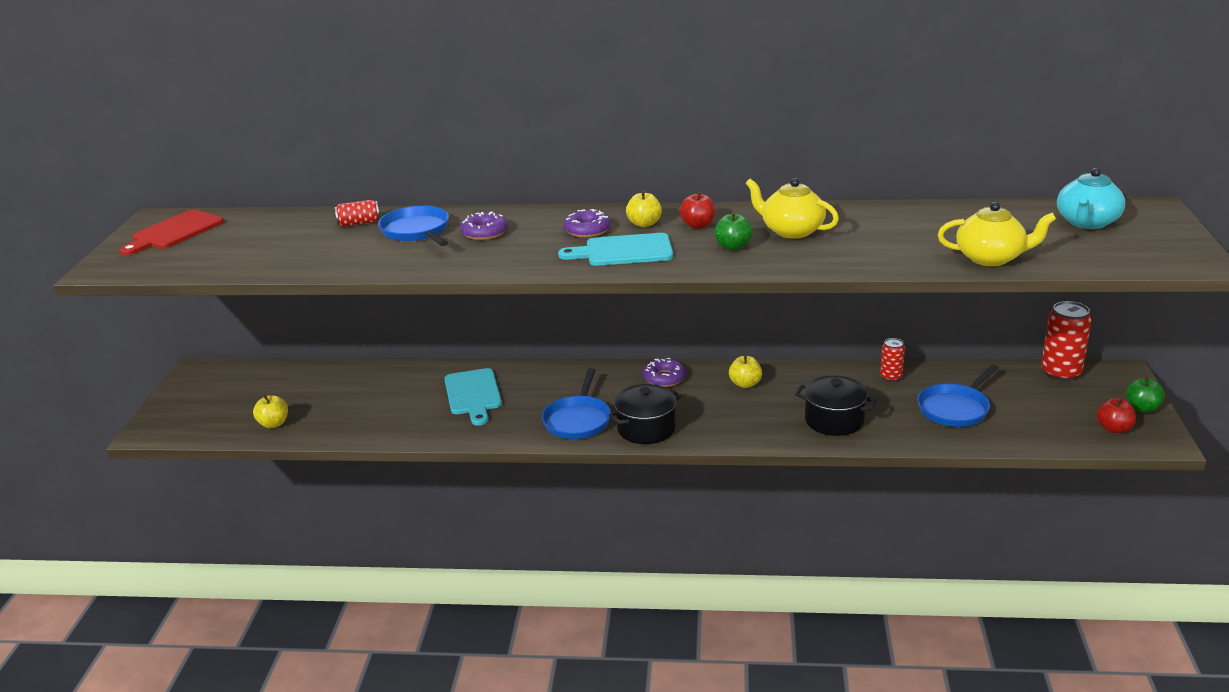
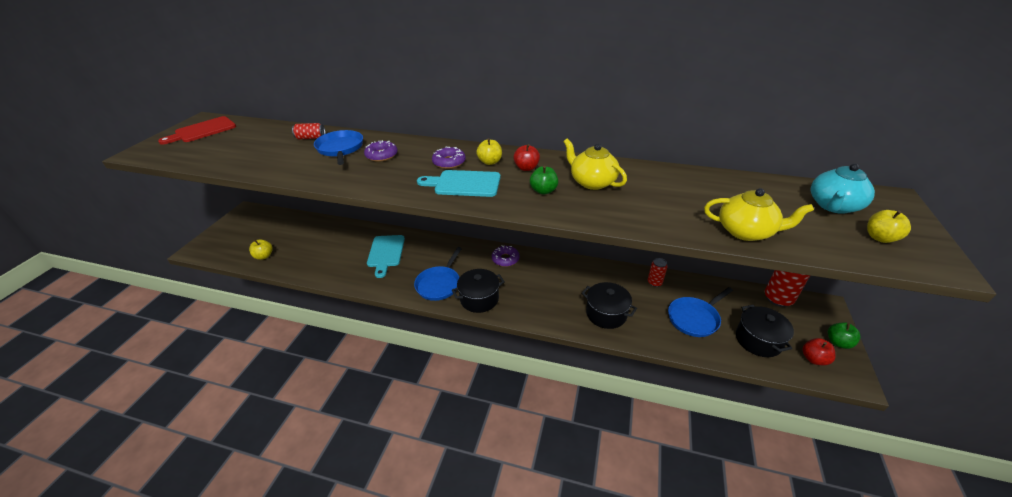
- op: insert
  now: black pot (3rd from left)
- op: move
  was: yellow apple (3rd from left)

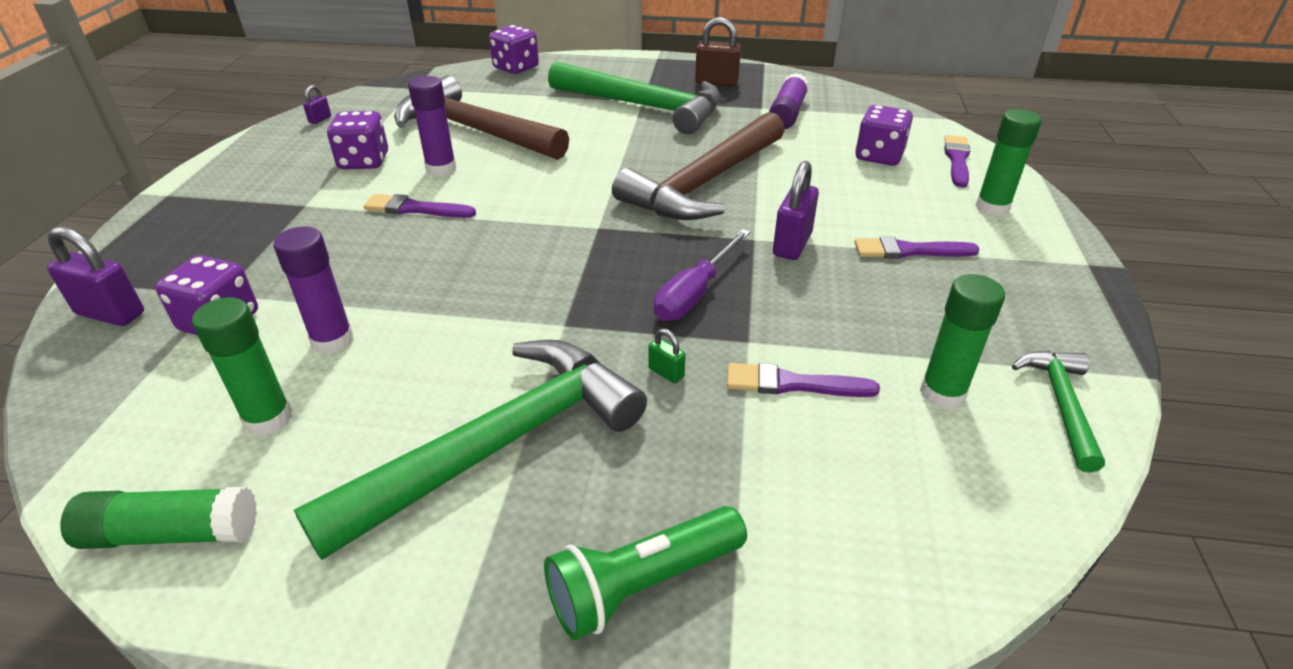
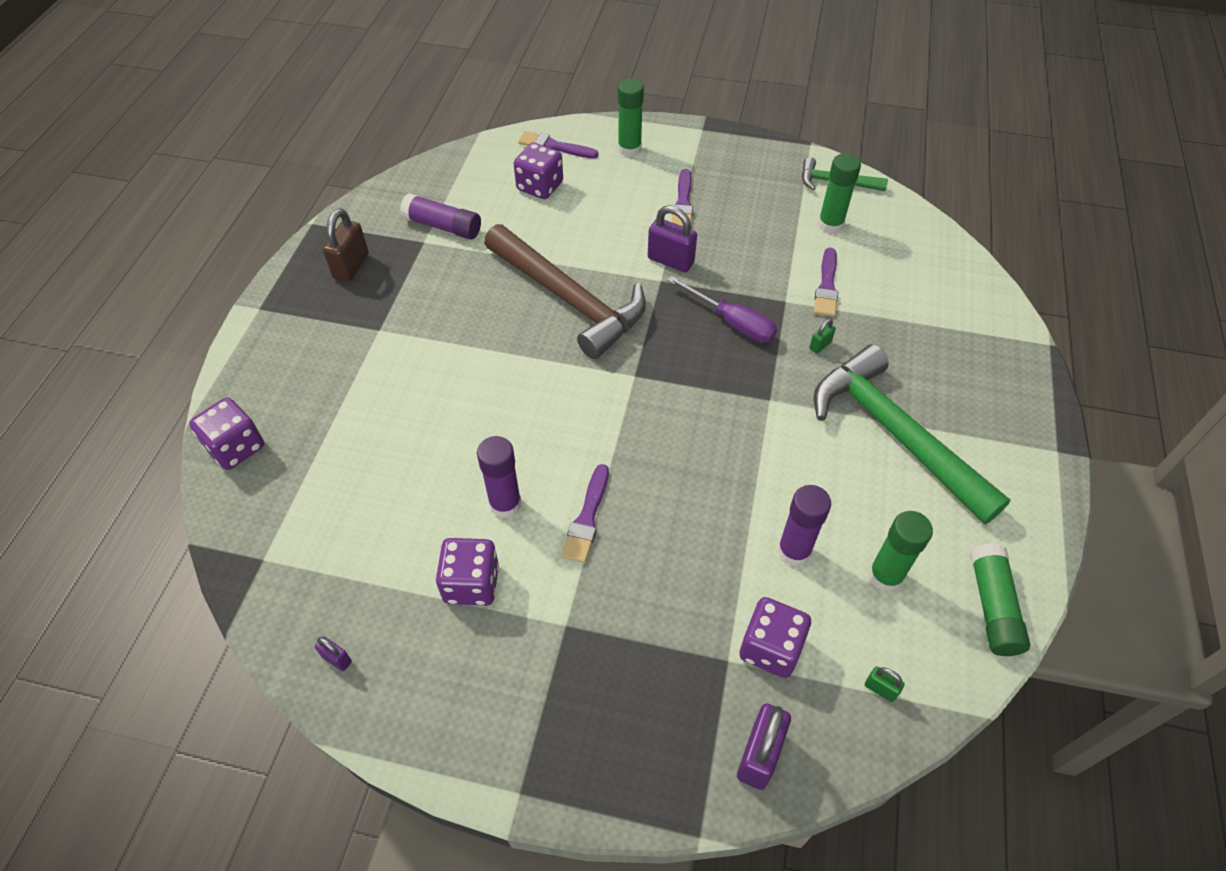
- op: insert
  now: green padlock (2nd from left)
- op: delete
  was: brown hammer (1st from left)
- op: delete
  was: green flashlight
- op: delete
  was: green hammer (2nd from left)

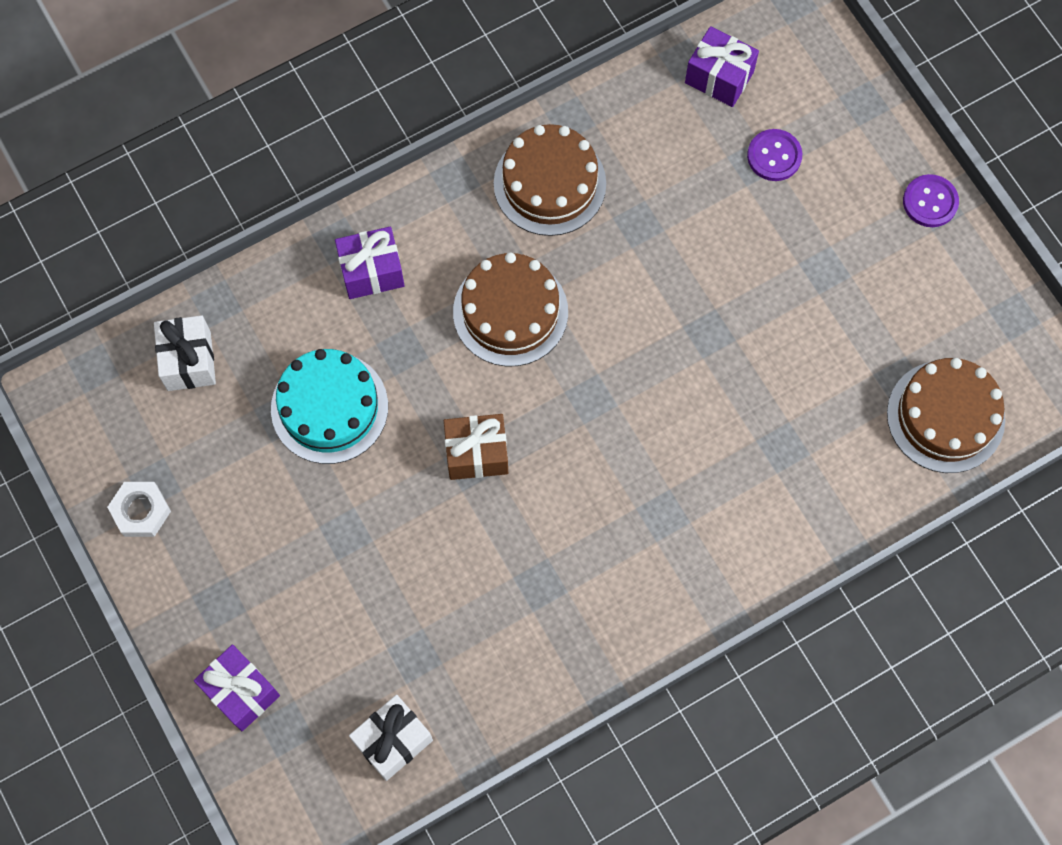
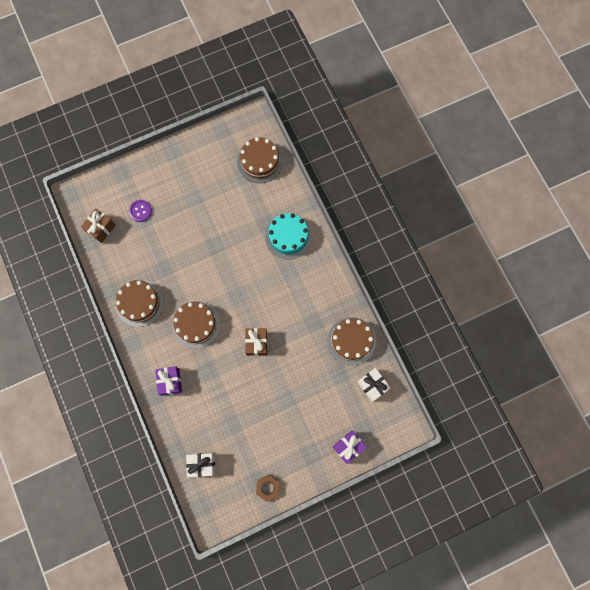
- op: recolor
  was: purple gift (3rd from left)
  now: brown gift (1st from left)
- op: recolor
  was: white nut
  now: brown nut
- op: move
  was: turquoise cake
- op: insert
  now: brown cake (4th from left)
- op: delete
  was: purple button (2nd from left)

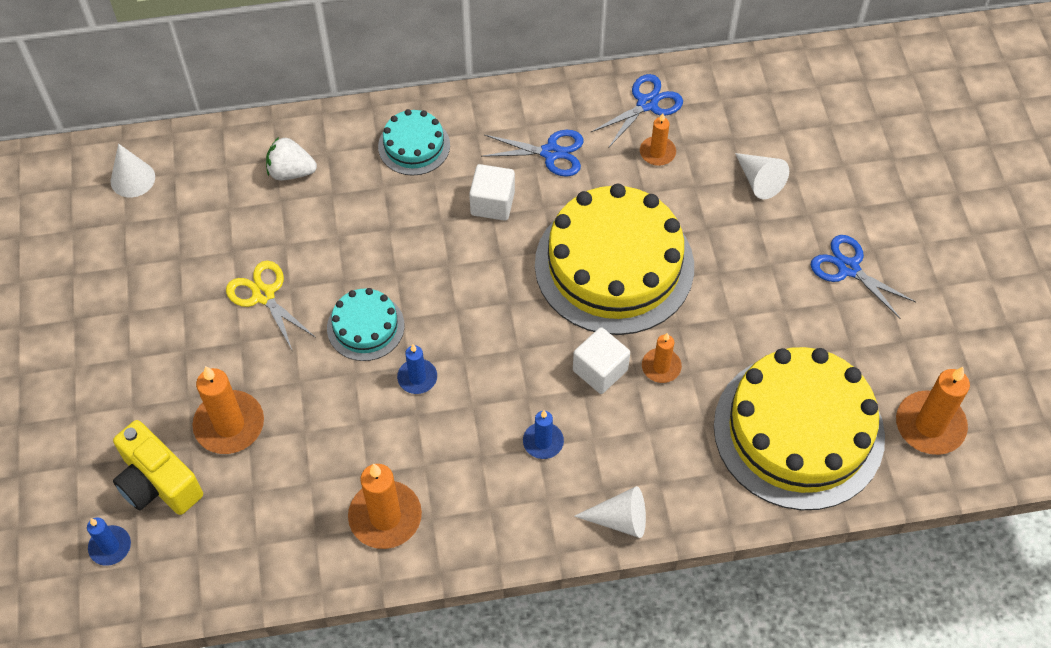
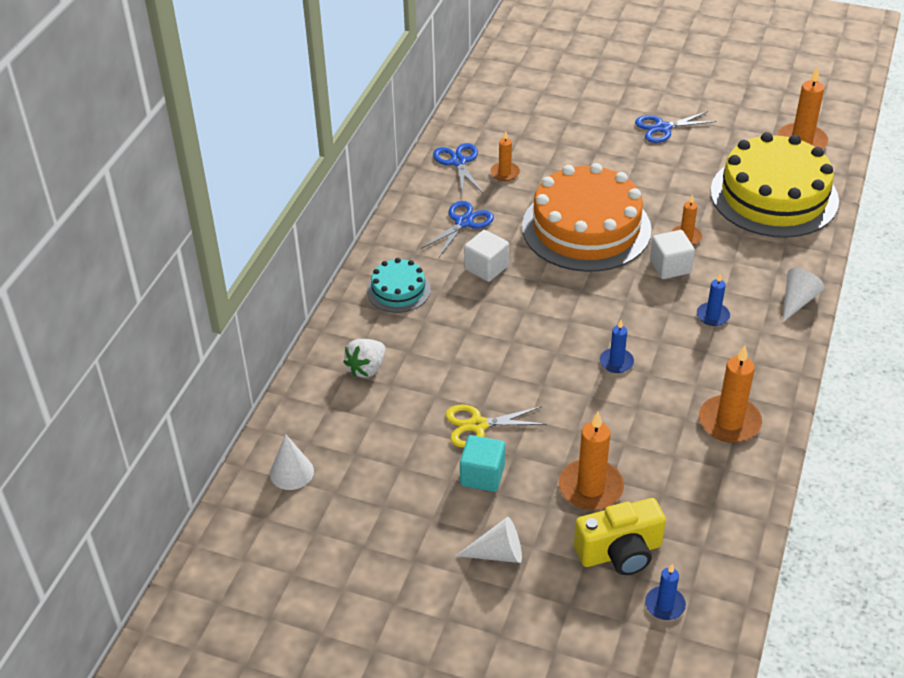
- op: move
  was: white cone (3rd from left in the first image)
  now: white cone (2nd from left)
- op: insert
  now: turquoise cube
- op: recolor
  was: yellow cake (1st from left)
  now: orange cake
- op: delete
  was: turquoise cake (1st from left)

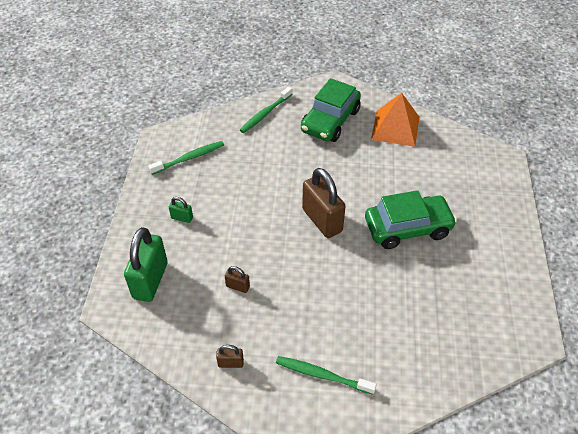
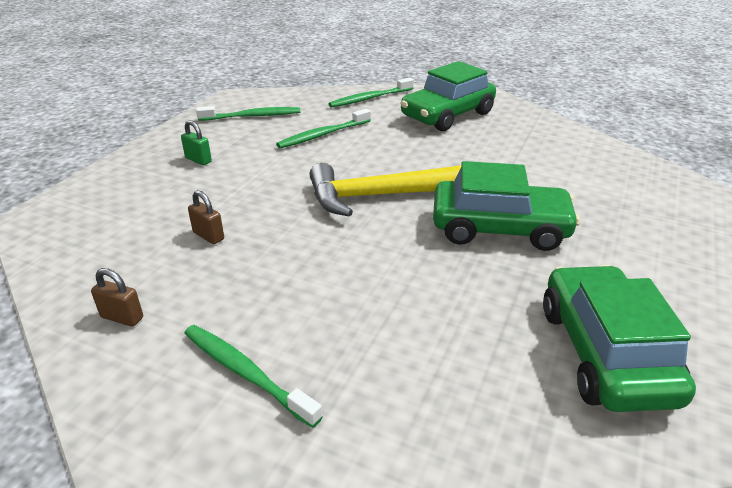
- op: insert
  now: green toothbrush (3rd from left)
- op: replace
  was: brown padlock (3rd from left)
  now: yellow hammer
- op: insert
  now: green car (3rd from left)
- op: delete
  was: green padlock (1st from left)
- op: delete
  was: orange pyramid

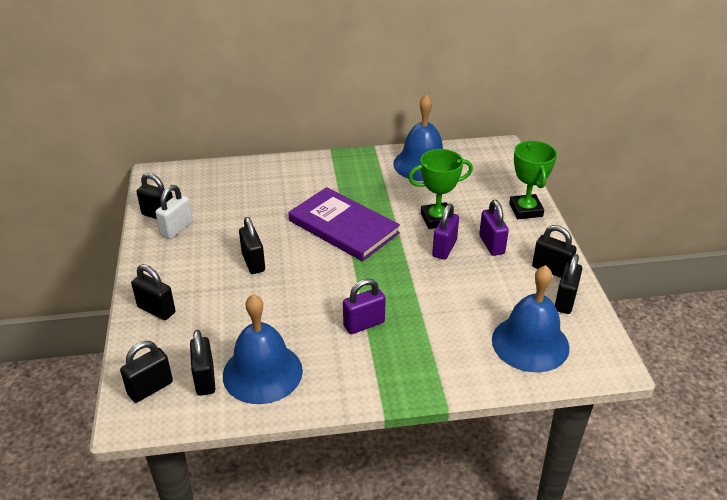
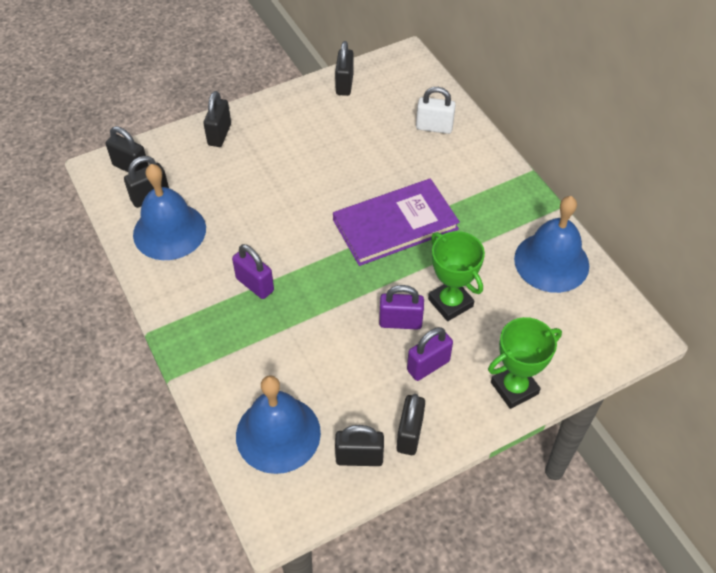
- op: rotate
  was: purple book
  clockwise: 45
- op: move
  was: white padlock
- op: delete
  was: black padlock (5th from left)

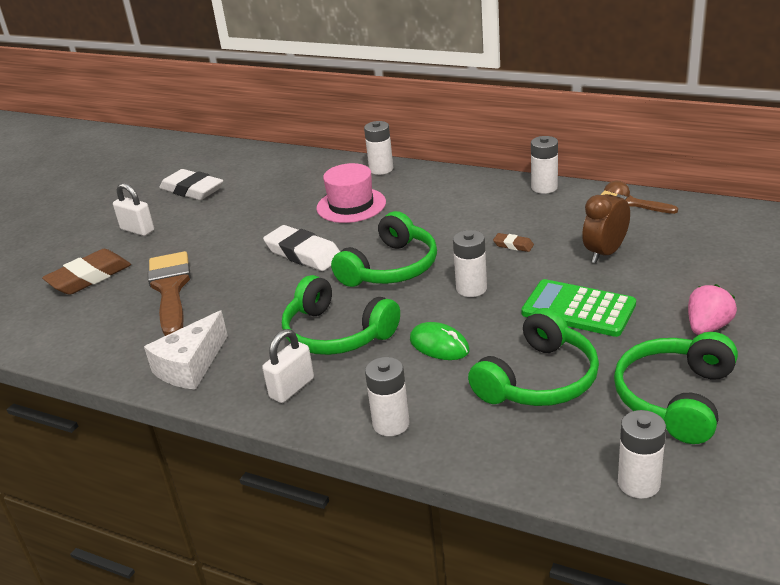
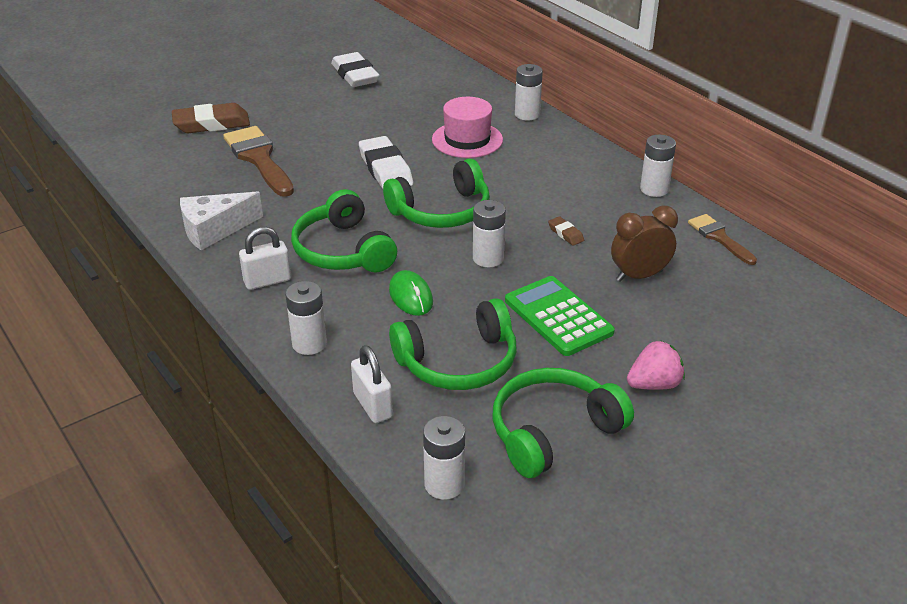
- op: rotate
  was: brown brush (1st from left)
  clockwise: -45
- op: move
  was: white padlock (1st from left in the first image)
  now: white padlock (2nd from left)

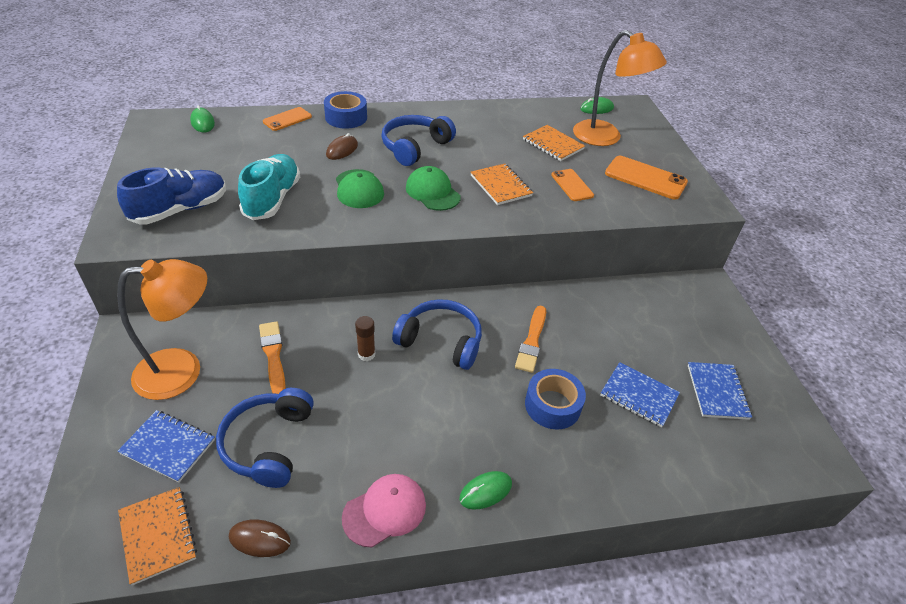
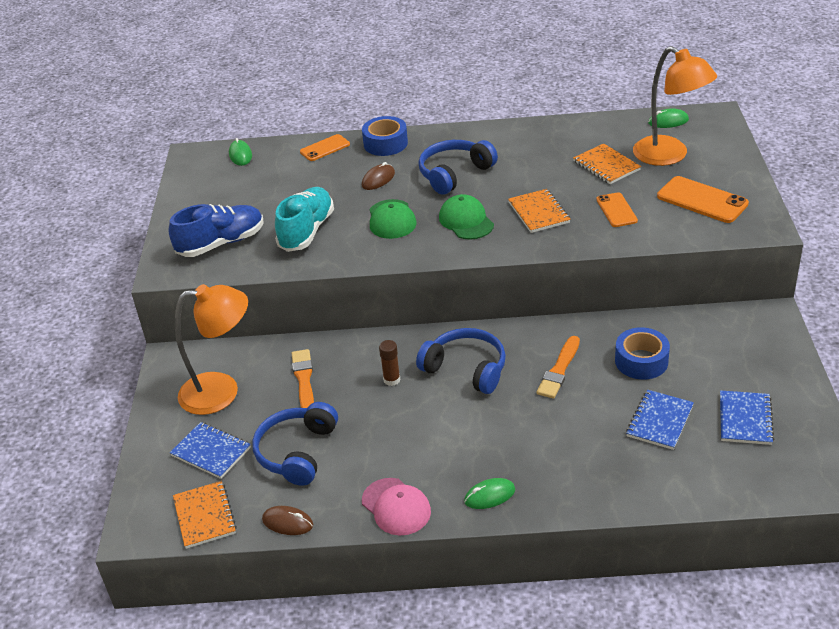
- op: rotate
  was: pink cap
  clockwise: 75
- op: move
  was: blue tape (2nd from left)
- op: rotate
  was: blue notebook (2nd from left)
  clockwise: 75

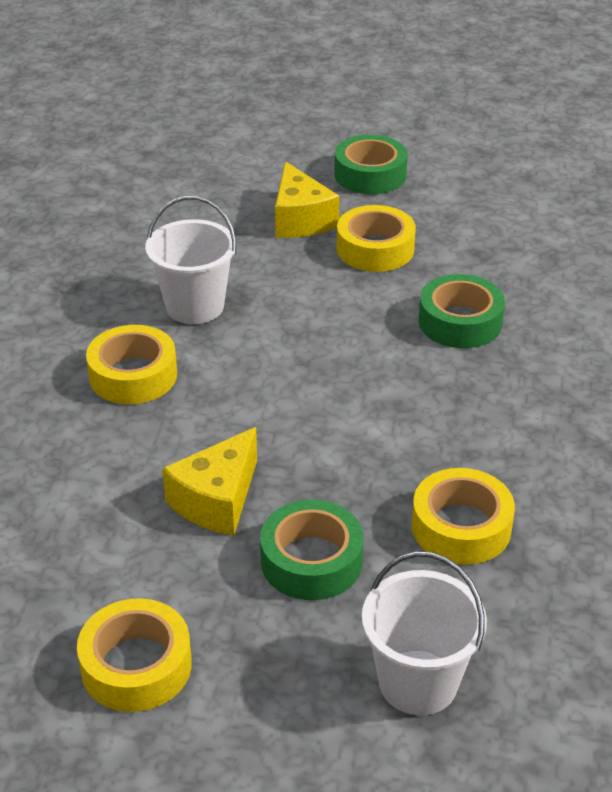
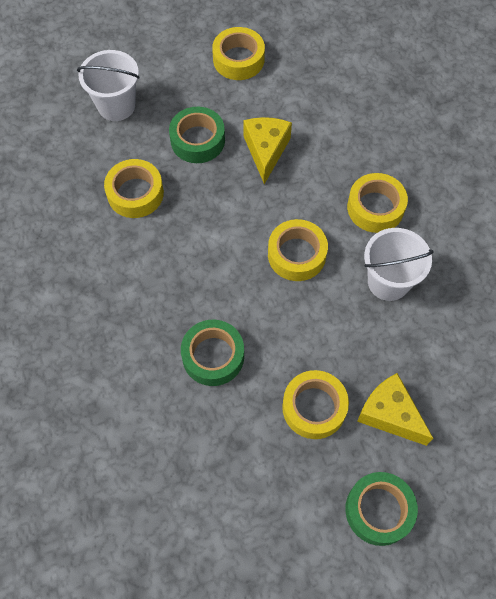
- op: insert
  now: yellow tape (3rd from left)

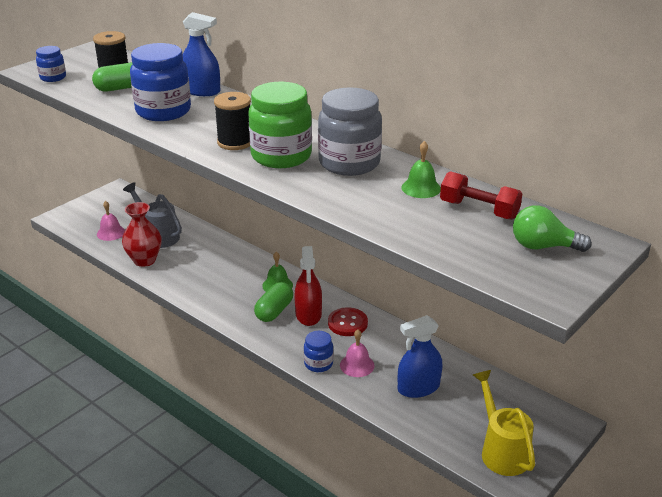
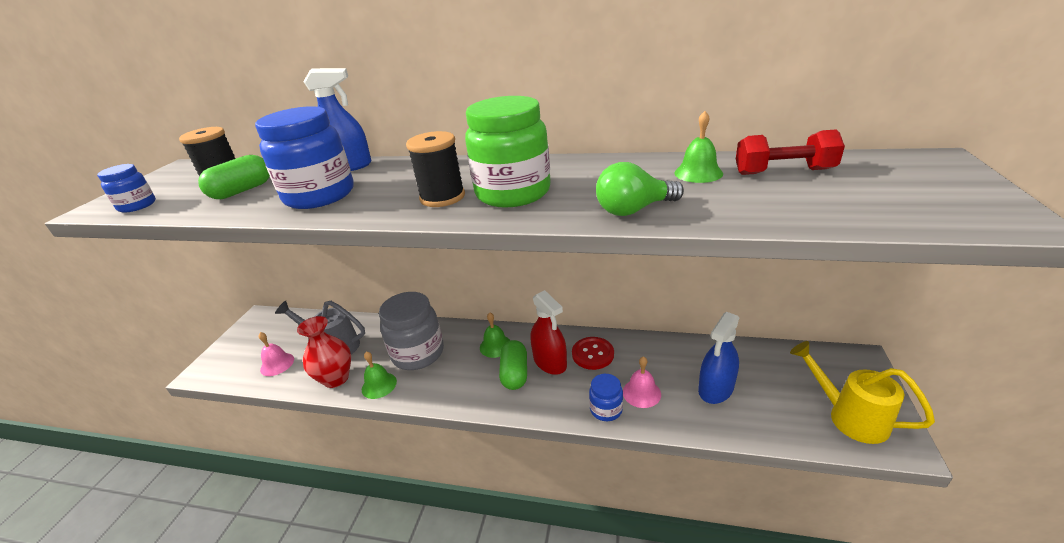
- op: insert
  now: green bell (1st from left)
- op: move
  was: grey jar
- op: move
  was: green light bulb

